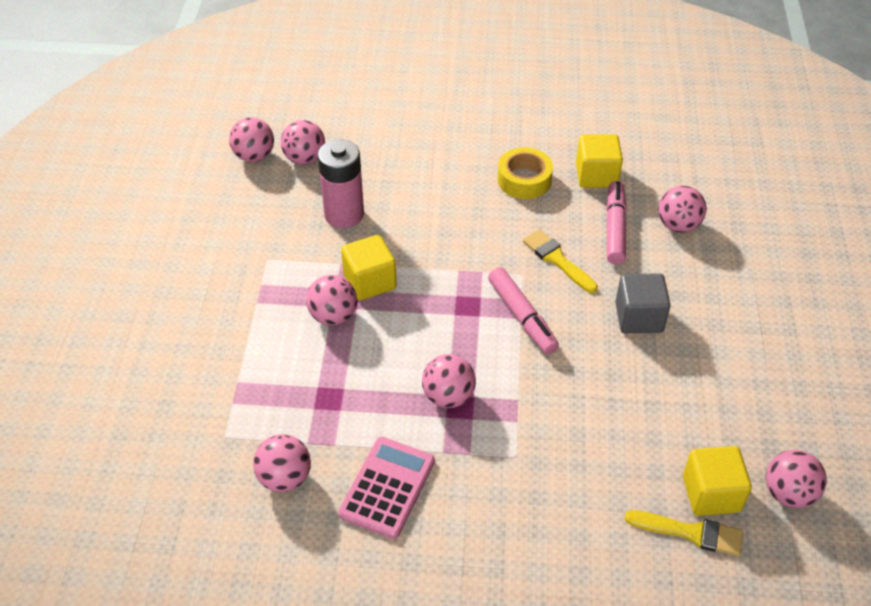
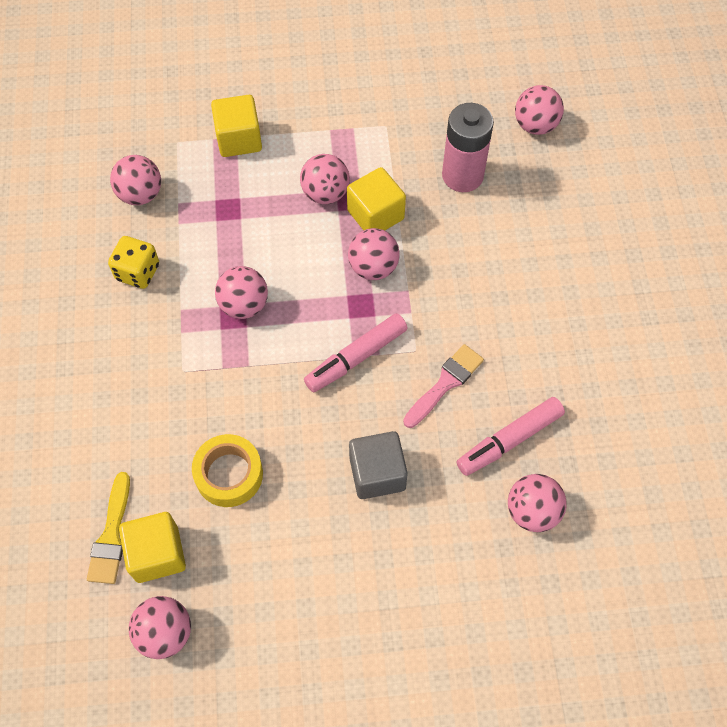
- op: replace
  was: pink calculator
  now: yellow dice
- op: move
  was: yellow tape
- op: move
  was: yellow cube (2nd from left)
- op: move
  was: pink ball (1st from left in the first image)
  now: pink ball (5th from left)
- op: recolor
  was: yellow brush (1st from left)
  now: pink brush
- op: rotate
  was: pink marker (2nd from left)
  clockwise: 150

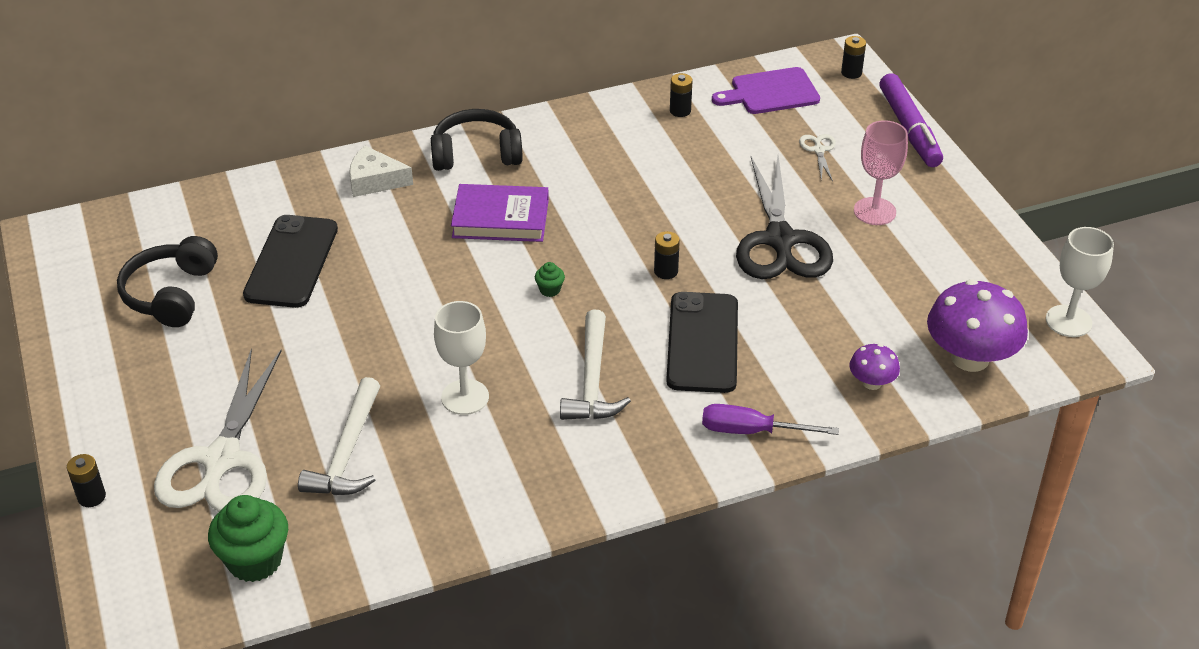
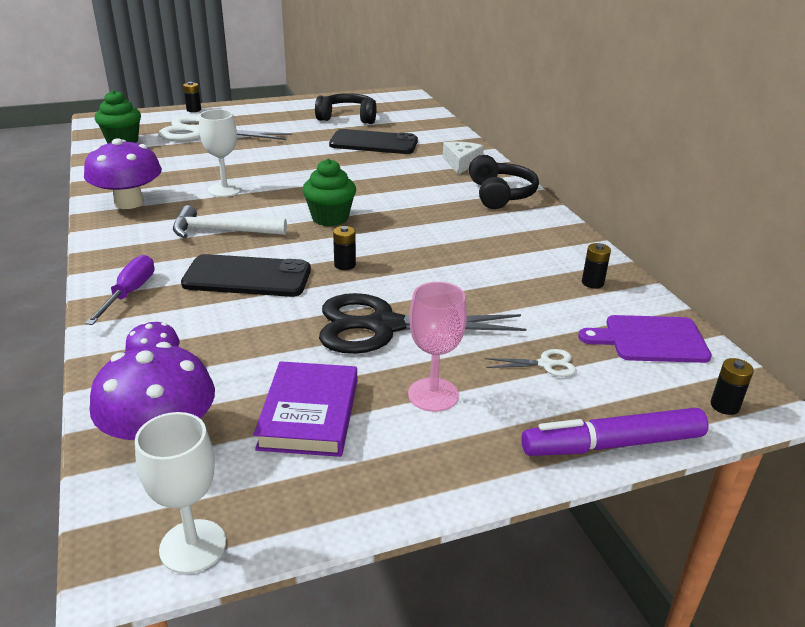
- op: insert
  now: purple mushroom (1st from left)
- op: move
  was: purple book
- op: resize
  was: green cupcake (2nd from left)
  ratio: 2.2
- op: rotate
  was: purple cutting board
  clockwise: -75
- op: delete
  was: white hammer (1st from left)

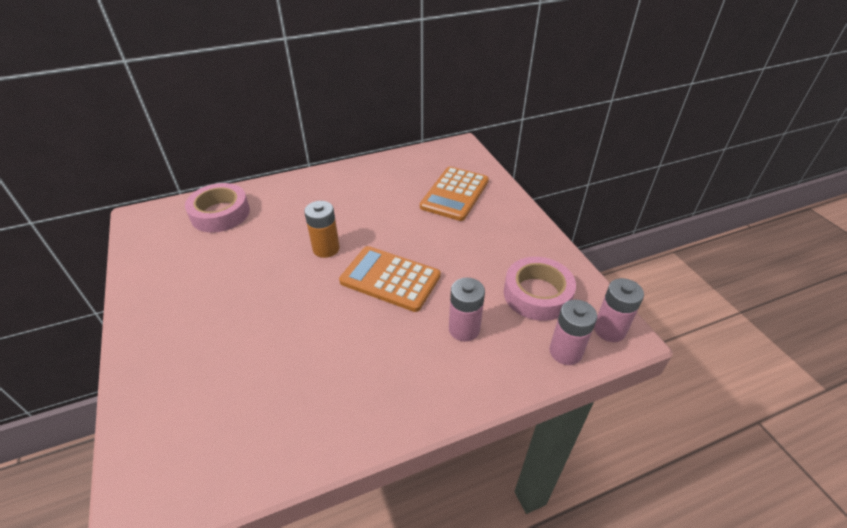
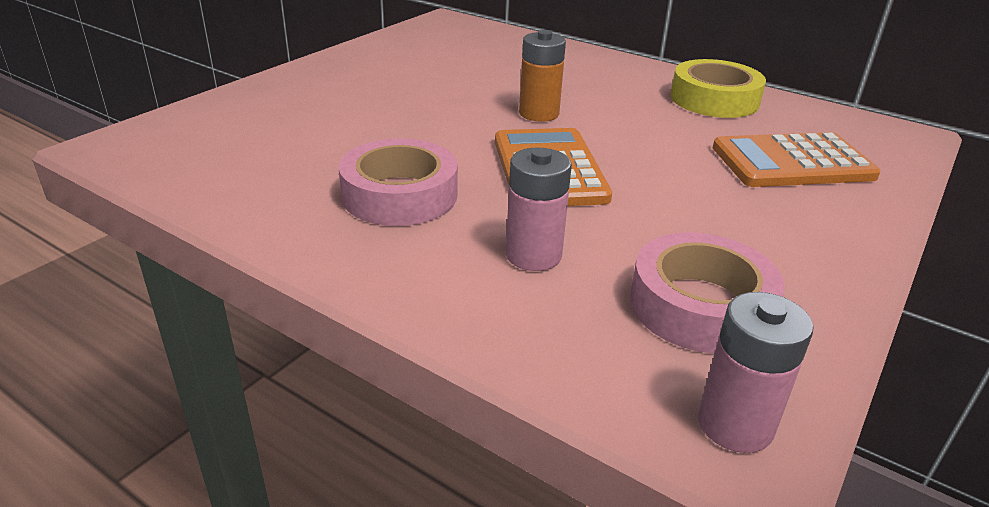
- op: move
  was: pink tape (1st from left)
- op: insert
  now: yellow tape
- op: delete
  was: pink battery (2nd from left)

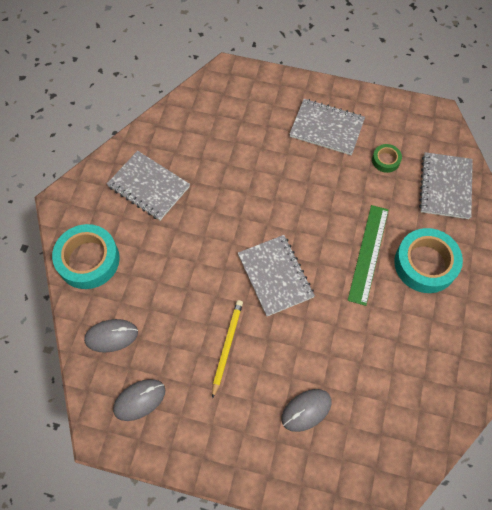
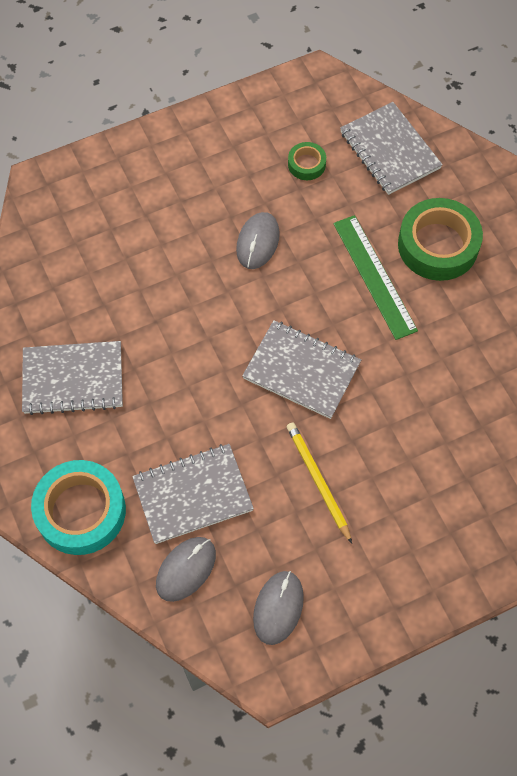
- op: move
  was: grey notebook (3rd from left in the first image)
  now: grey notebook (2nd from left)
- op: move
  was: grey mouse (3rd from left in the first image)
  now: grey mouse (2nd from left)
- op: recolor
  was: turquoise tape (2nd from left)
  now: green tape (2nd from left)

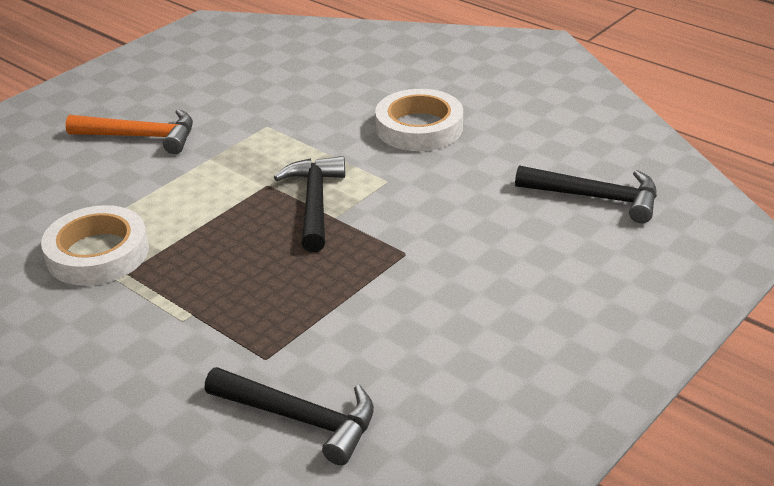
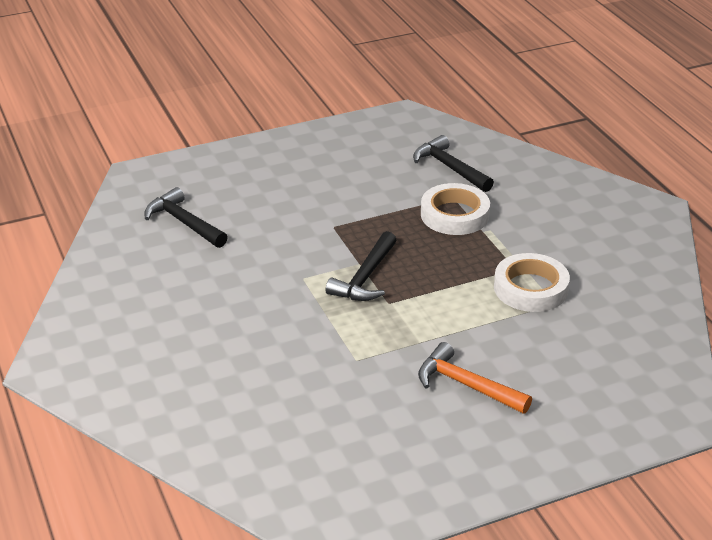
- op: move
  was: white tape (2nd from left in the first image)
  now: white tape (1st from left)

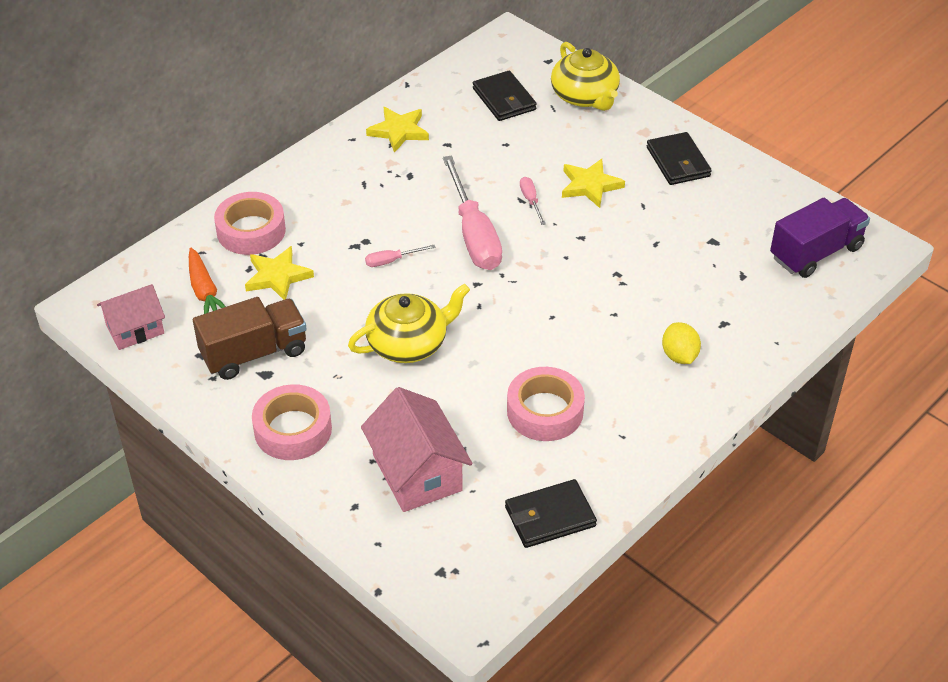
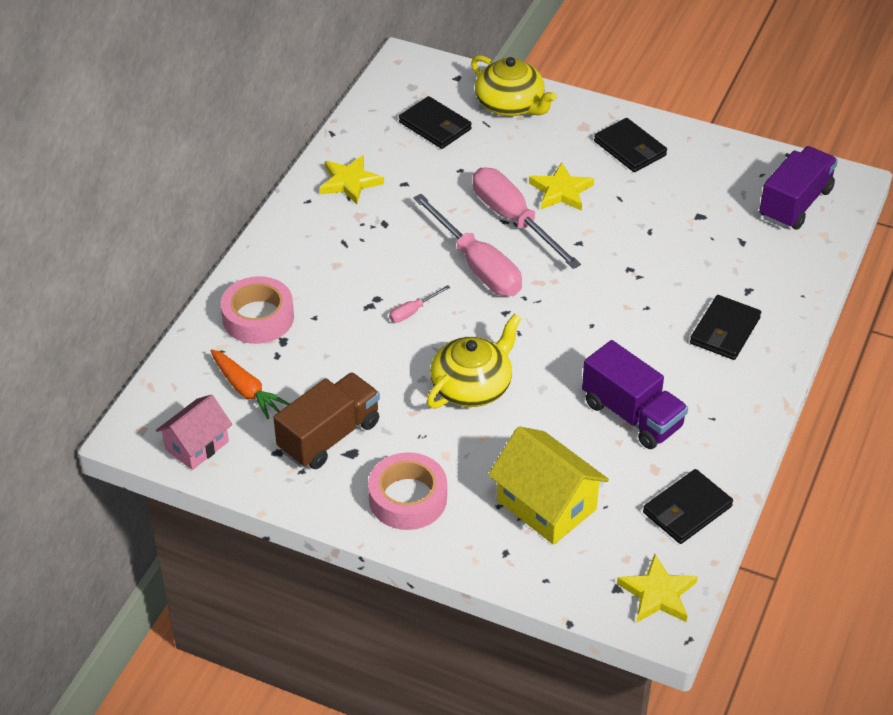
- op: resize
  was: pink screwdriver (3rd from left)
  ratio: 2.33
- op: recolor
  was: pink house (2nd from left)
  now: yellow house
- op: replace
  was: pink tape (3rd from left)
  now: purple truck (1st from left)
- op: move
  was: yellow star (1st from left in the first image)
  now: yellow star (3rd from left)
- op: replace
  was: yellow lemon
  now: black wallet (4th from left)

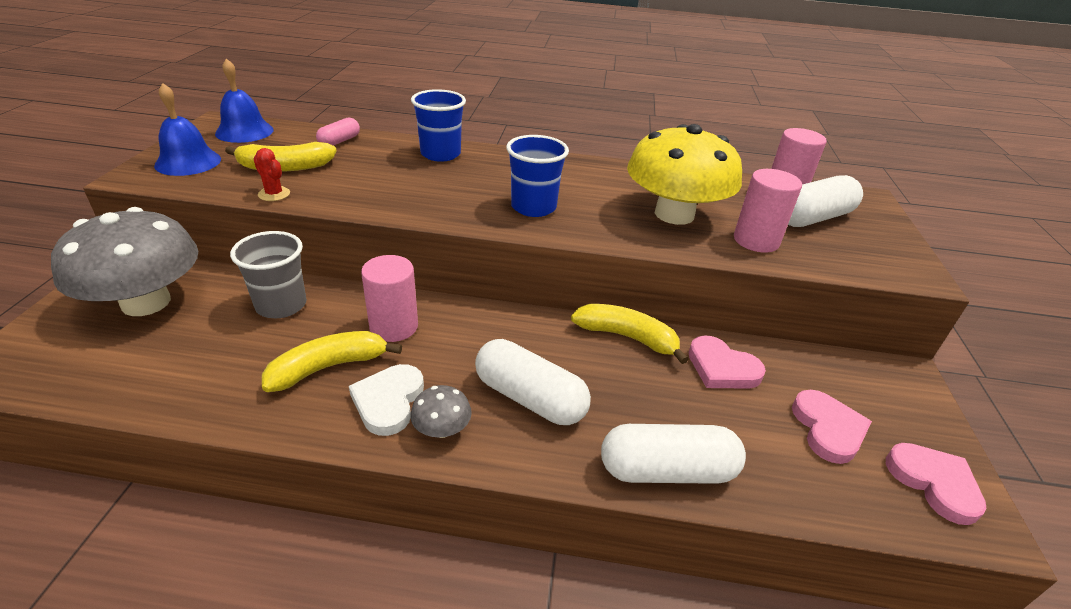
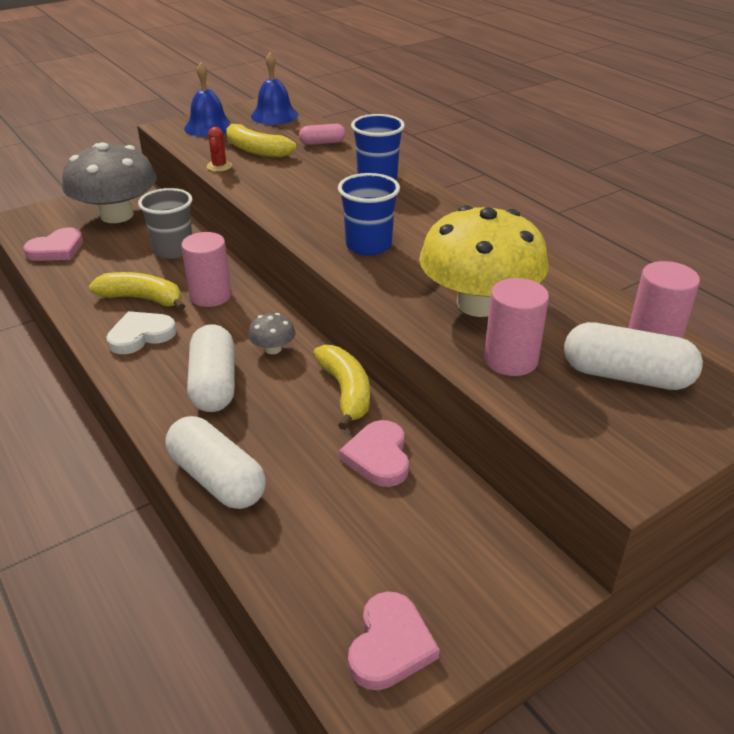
- op: move
  was: pink heart (2nd from left in the first image)
  now: pink heart (1st from left)
- op: move
  was: grey mushroom (2nd from left)

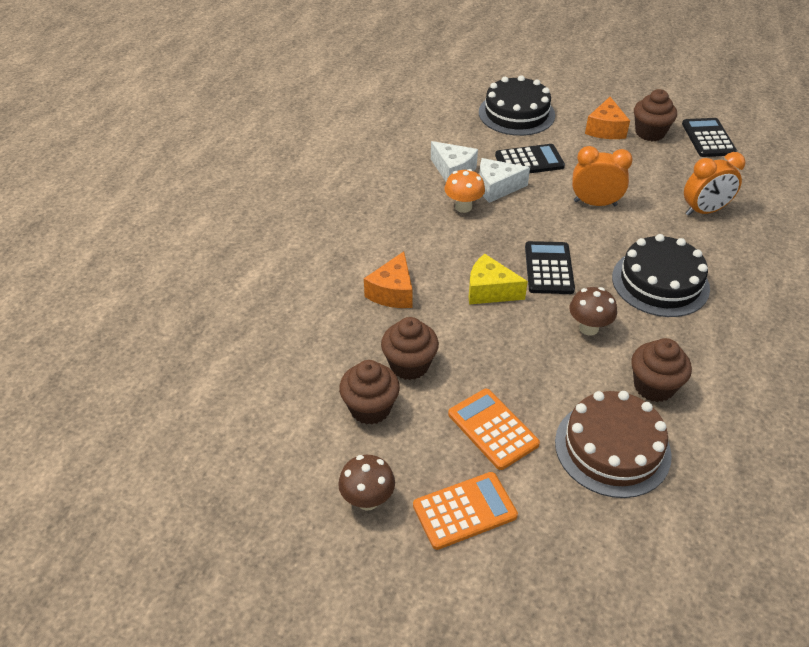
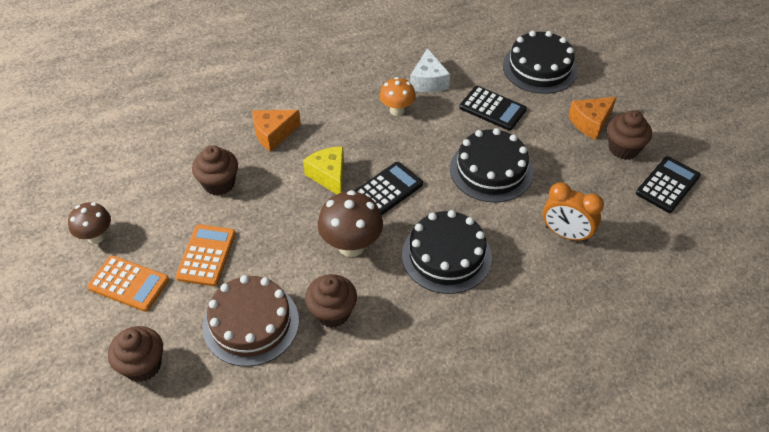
- op: move
  was: brown cupcake (1st from left)
- op: resize
  was: brown mushroom (2nd from left)
  ratio: 1.55
- op: replace
  was: orange clock (1st from left)
  now: black cake (2nd from left)
- op: delete
  was: white cheese (2nd from left)

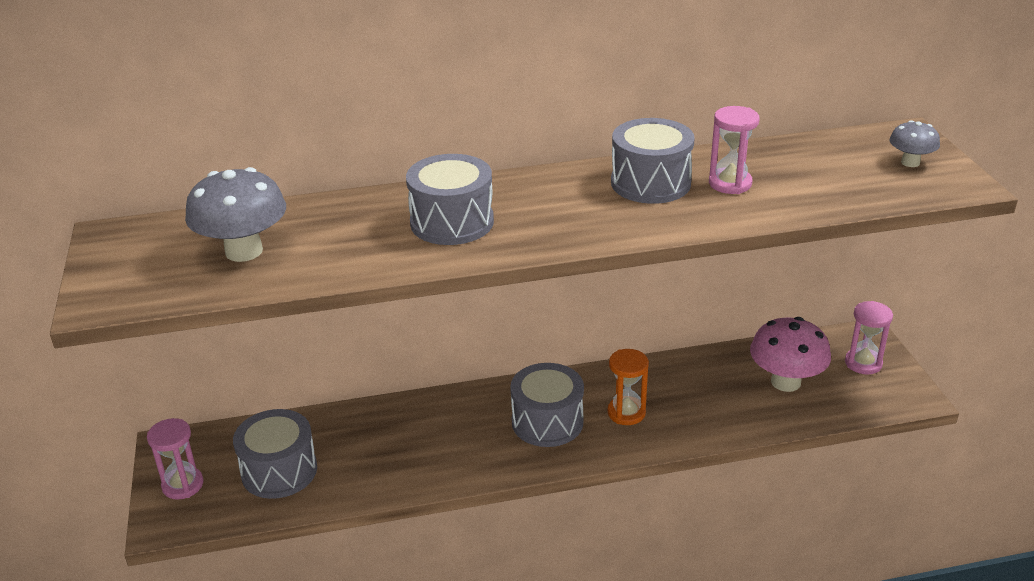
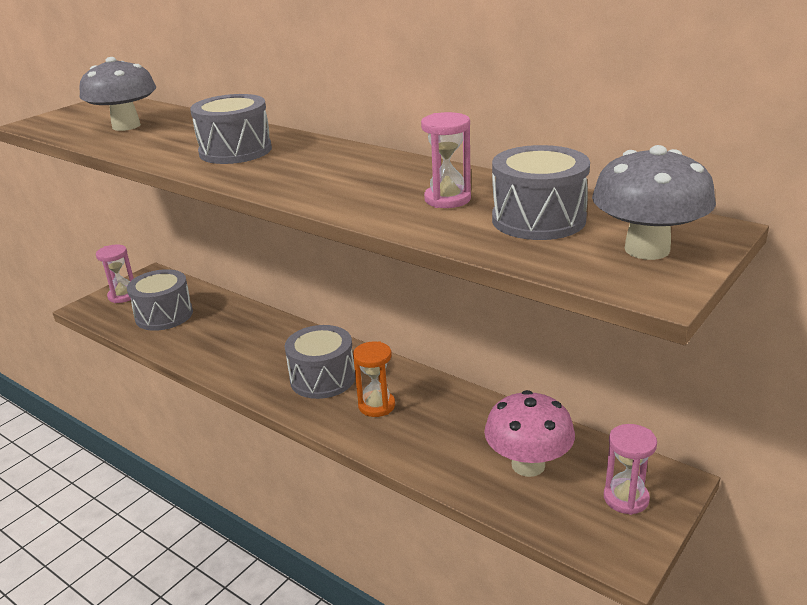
- op: move
  was: grey drum (4th from left)
- op: resize
  was: grey mushroom (2nd from left)
  ratio: 1.83

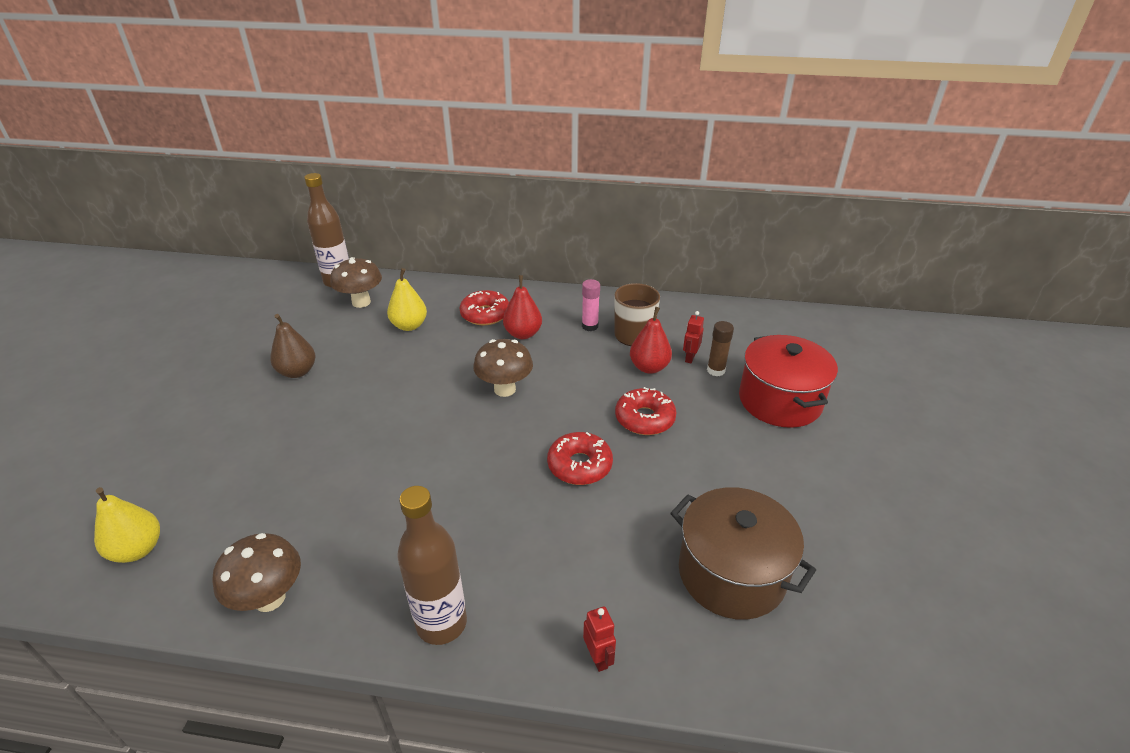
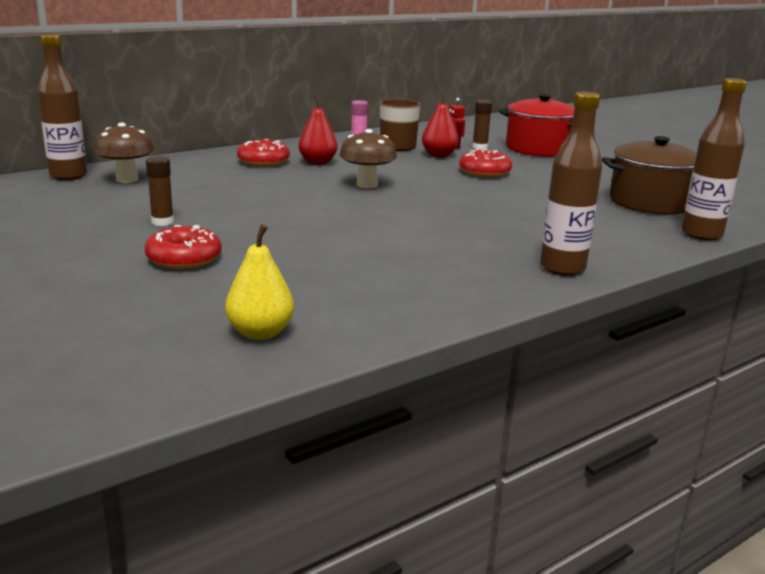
- op: move
  was: red donut (2nd from left in the first image)
  now: red donut (1st from left)
- op: replace
  was: brown pear
  now: brown glue stick (1st from left)
- op: insert
  now: brown bottle (3rd from left)
- op: delete
  was: brown mushroom (1st from left)
- op: delete
  was: yellow pear (2nd from left)
- op: delete
  was: red robot (1st from left)

